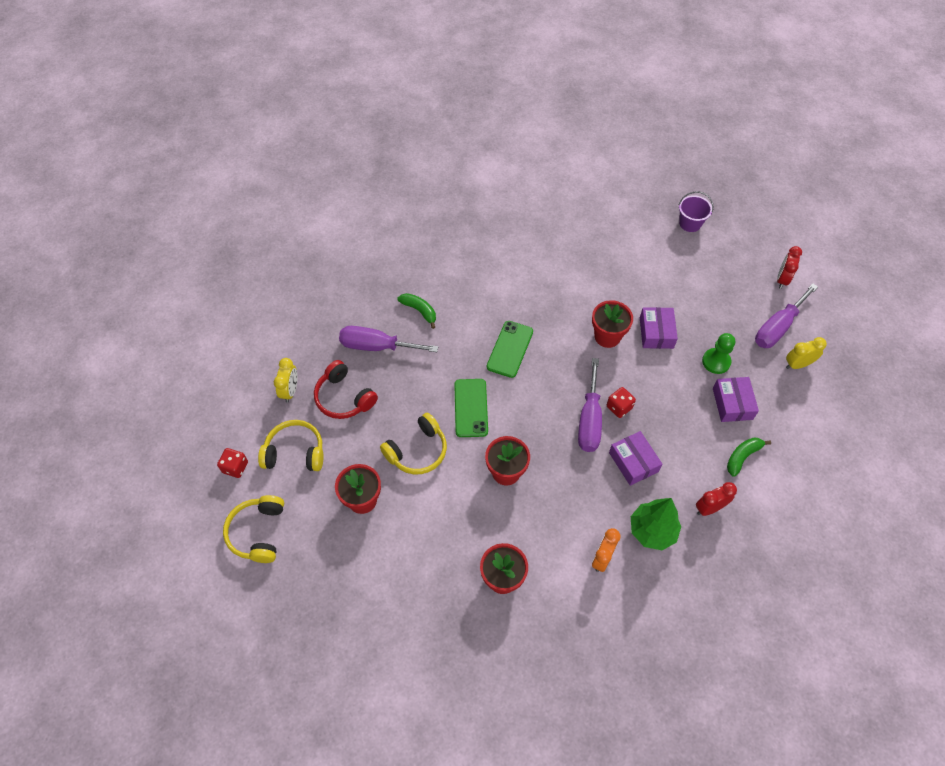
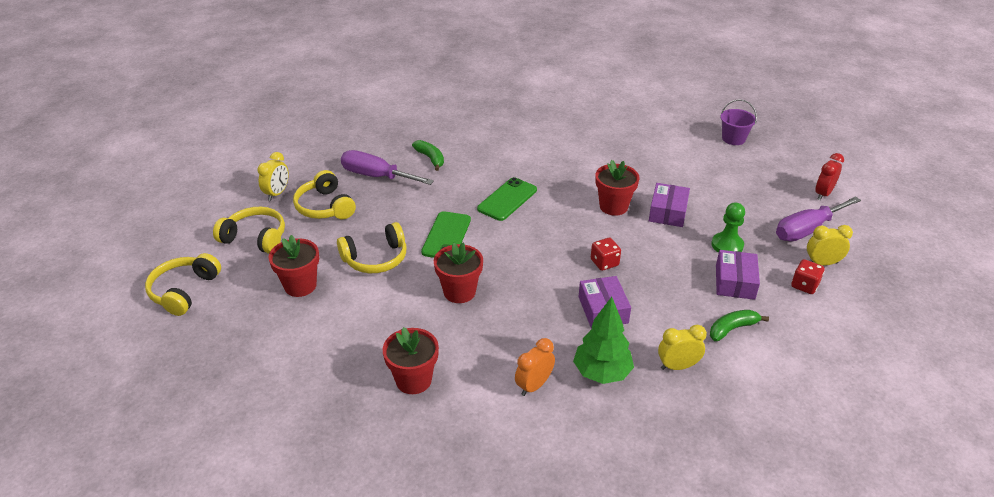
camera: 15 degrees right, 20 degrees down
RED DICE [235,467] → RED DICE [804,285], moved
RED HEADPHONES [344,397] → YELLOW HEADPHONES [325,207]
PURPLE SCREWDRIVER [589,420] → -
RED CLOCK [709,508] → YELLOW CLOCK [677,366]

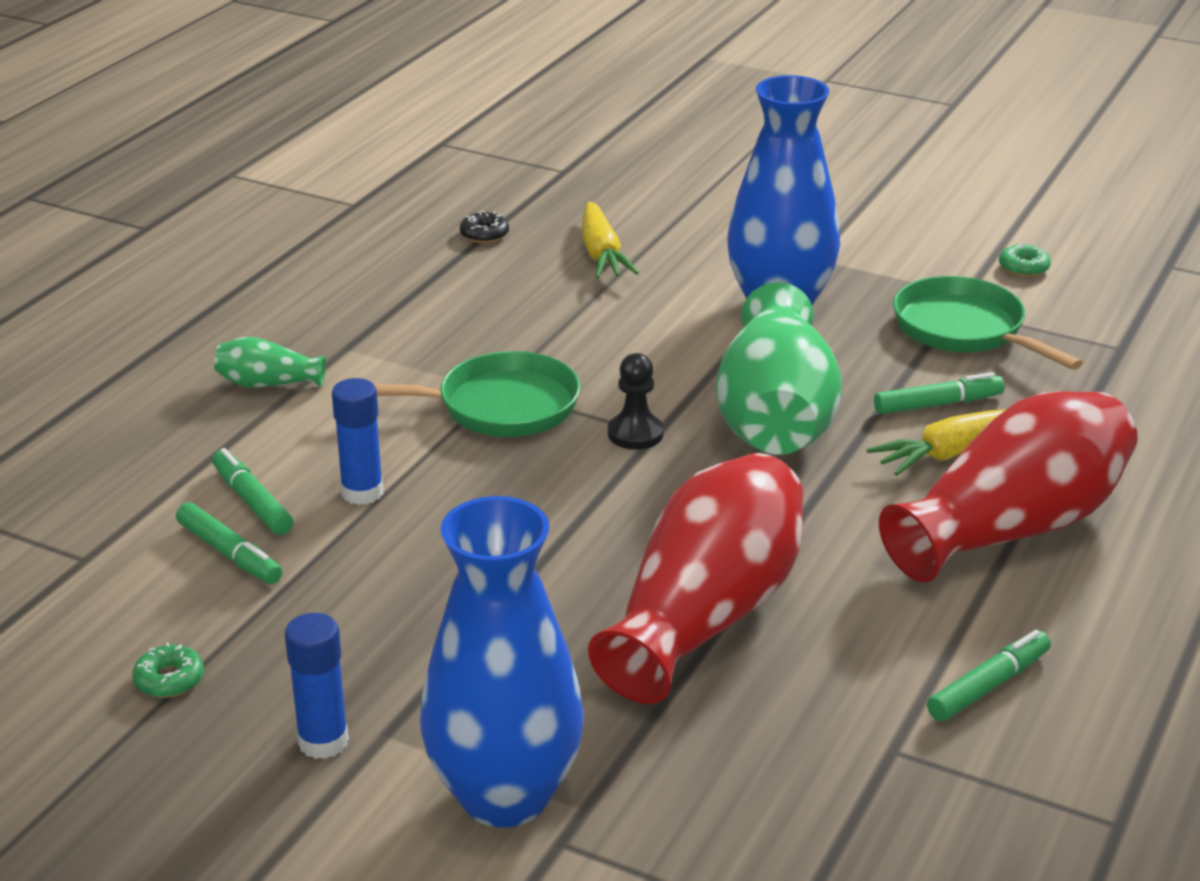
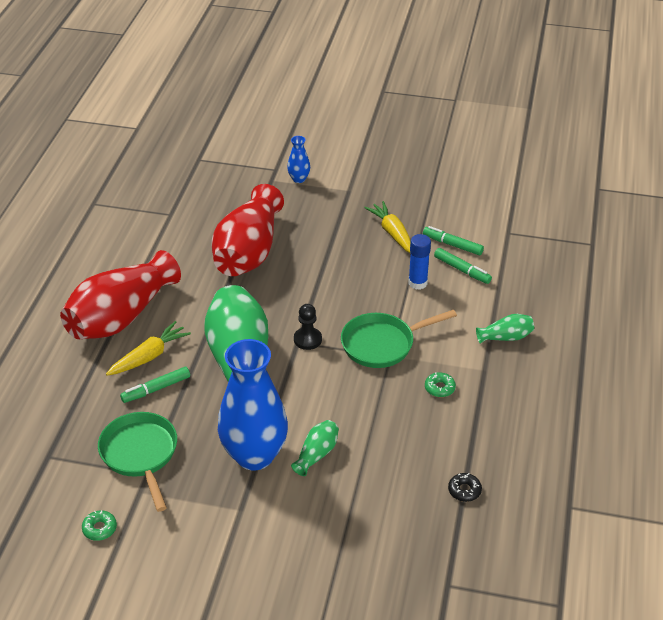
camera: 165 degrees right, 10 degrees up
GREEN DONUT [169,680] → GREEN DONUT [439,388], moved
BLUE GLUE STICK [323,742] → -
BLUE VASE [504,796] → BLUE VASE [299,179], x0.43
YELLOW CARROT [601,254] → YELLOW CARROT [392,233], moved
GREEN PAN [964,330] → GREEN PAN [140,454], 150 degrees counterclockwise
GREEN MARKER [989,686] → -
- → GREEN VASE [316,454]

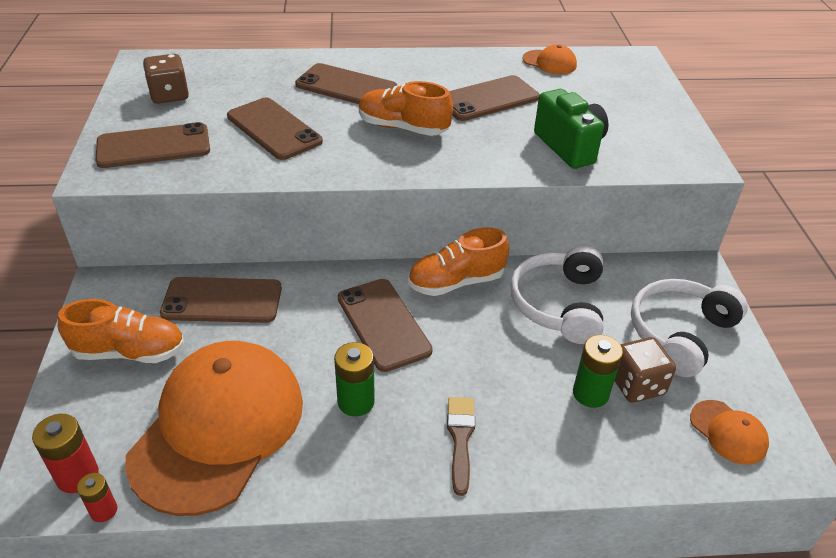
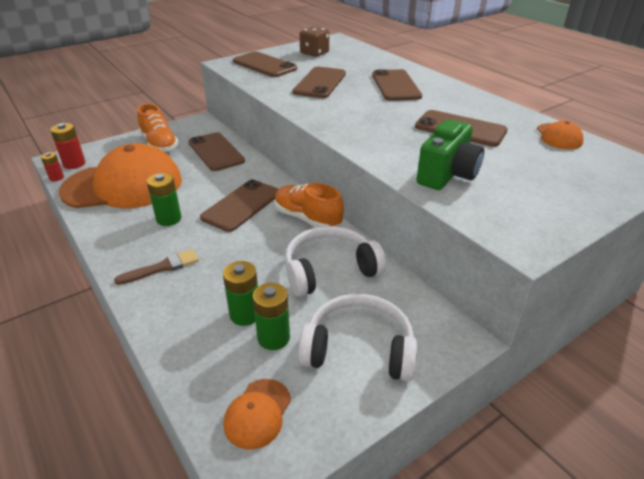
camera: 60 degrees right, 5 degrees down
ORANGE SHOE [403,128] → -
BROWN DICE [636,385] → GREEN BATTERY [273,338]

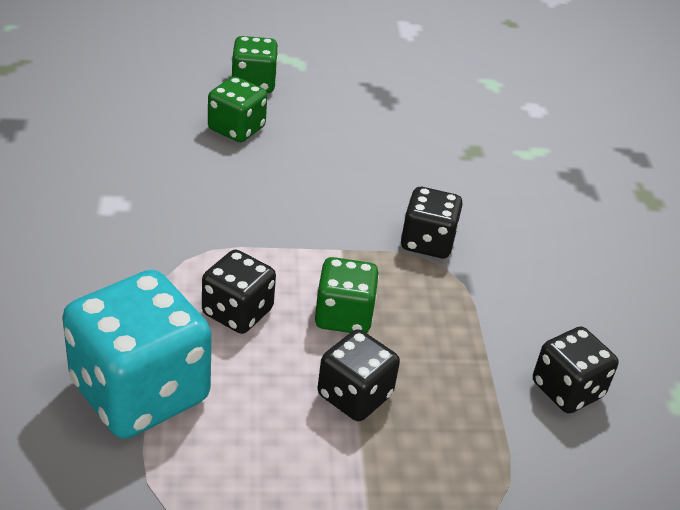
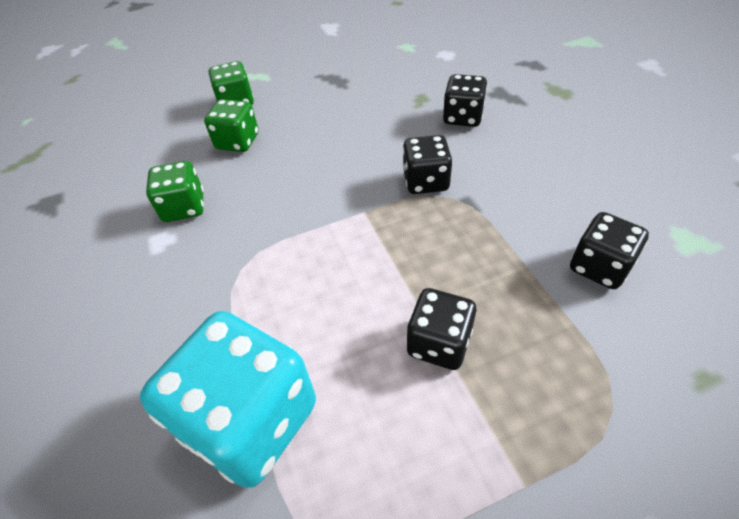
camera: 10 degrees left, 10 degrees up
BLACK DICE [237,312] → BLACK DICE [462,117], moved
GREEN DICE [343,316] → GREEN DICE [184,207], moved

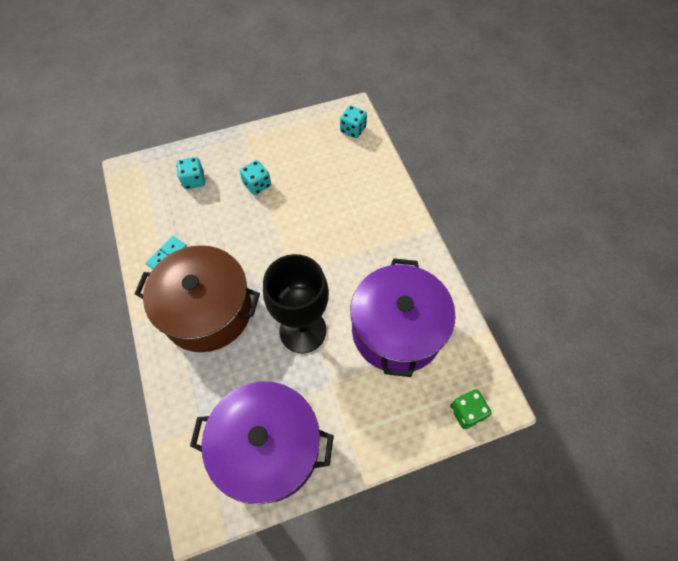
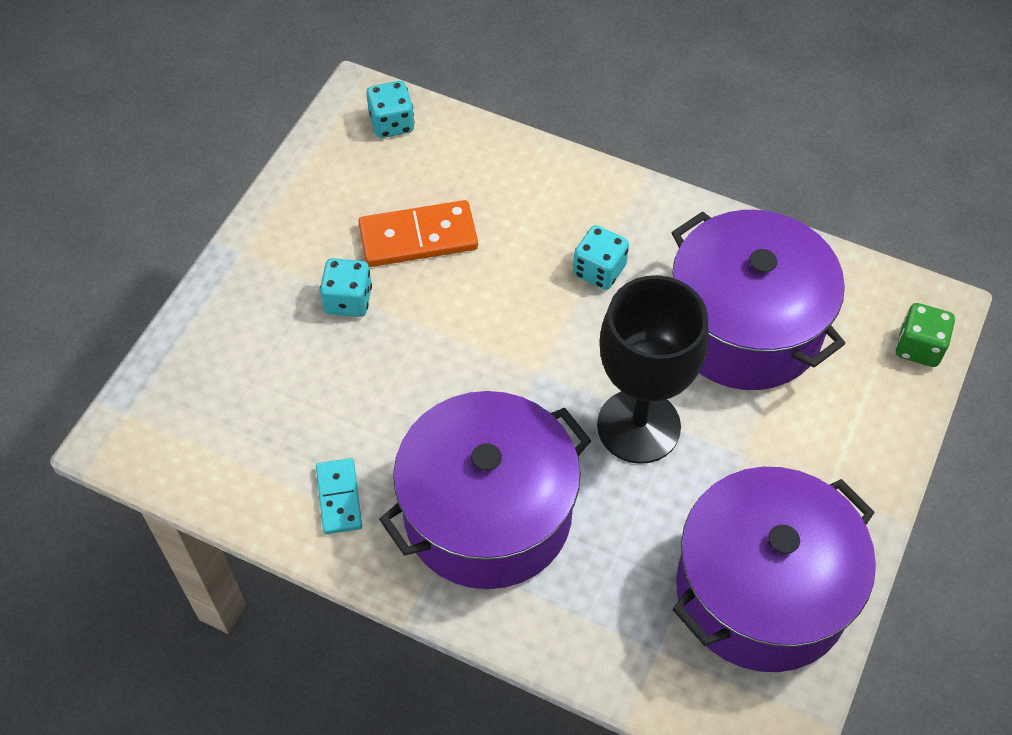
camera: 45 degrees left, 5 degrees down
BROWN POT [207,310] → PURPLE POT [487,513]
TURQUOISE DICE [194,180] → TURQUOISE DICE [599,270], moved
- → ORANGE DOMINO [418,238]

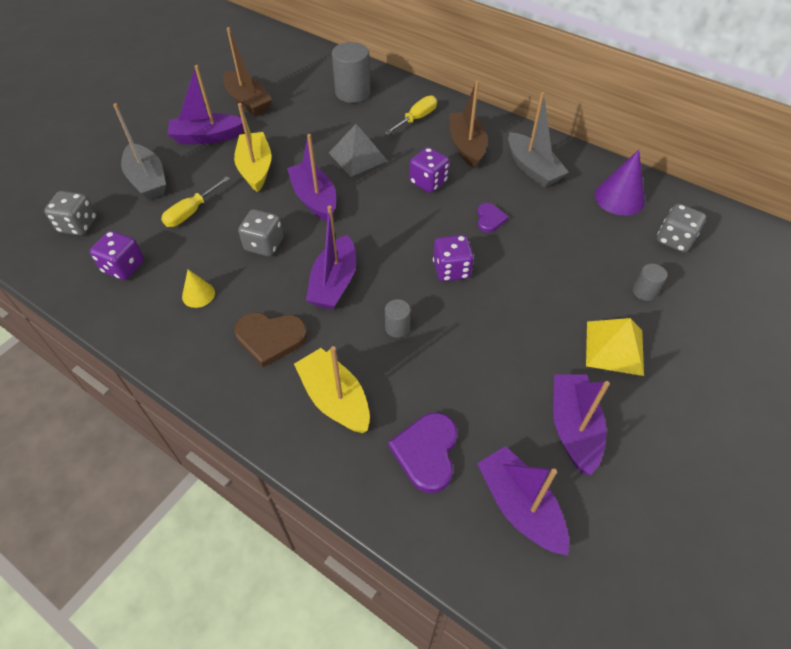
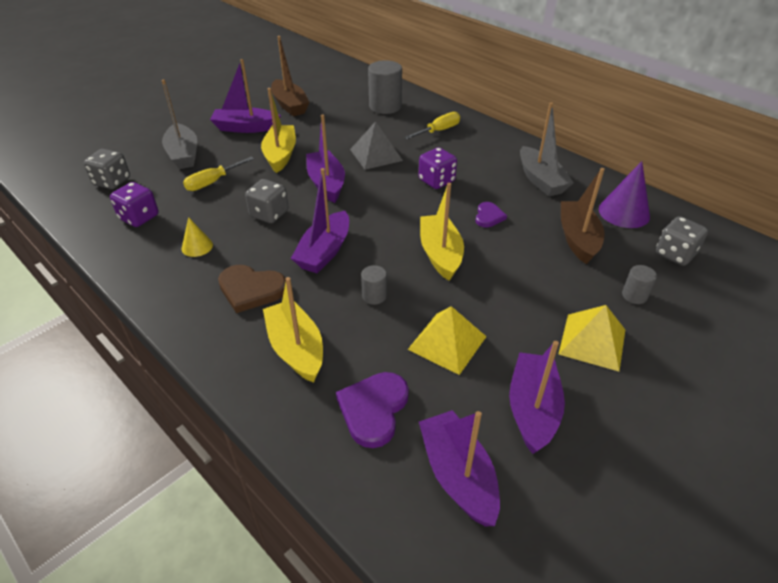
camera: 10 degrees right, 10 degrees down
PURPLE DICE [451,270] → YELLOW BOAT [440,254]
BROWN BOAT [466,146] → BROWN BOAT [577,239], moved
- → YELLOW PYRAMID [447,343]

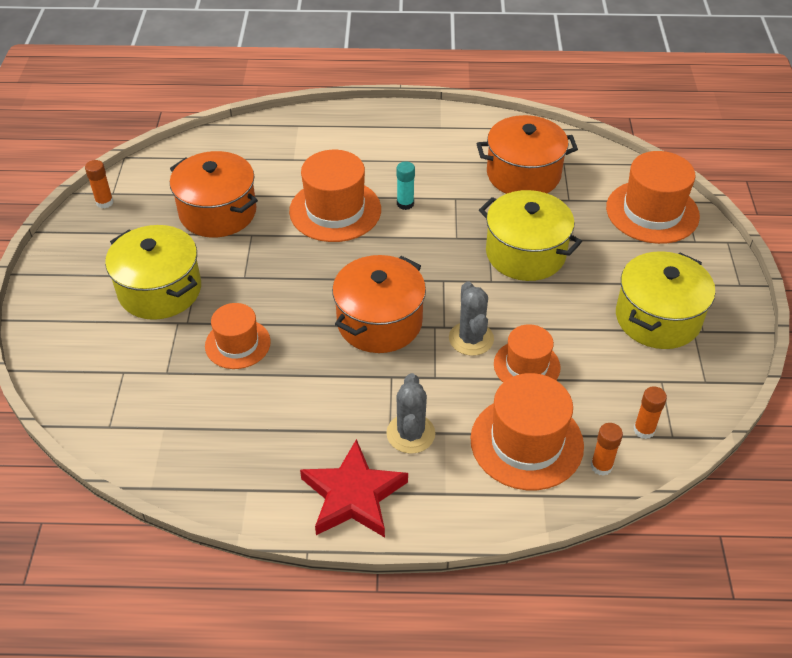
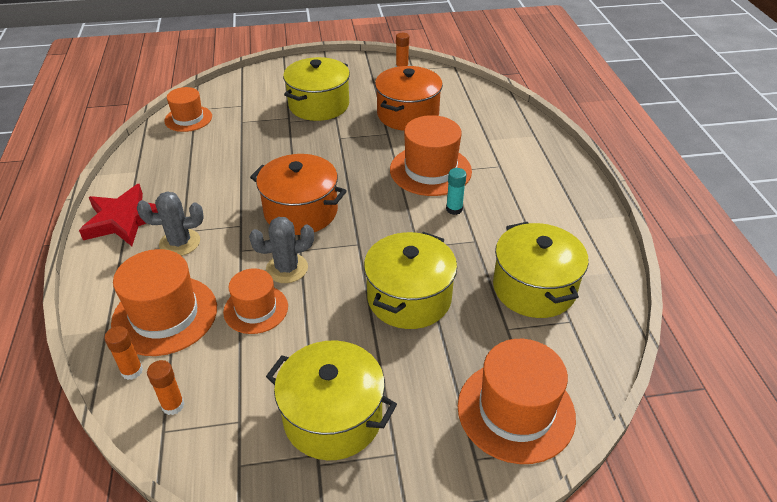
camera: 80 degrees right, 5 degrees down
ORANGE HAT [237,344] → ORANGE HAT [188,118], moved
ORANGE POT [523,174] → YELLOW POT [534,288]

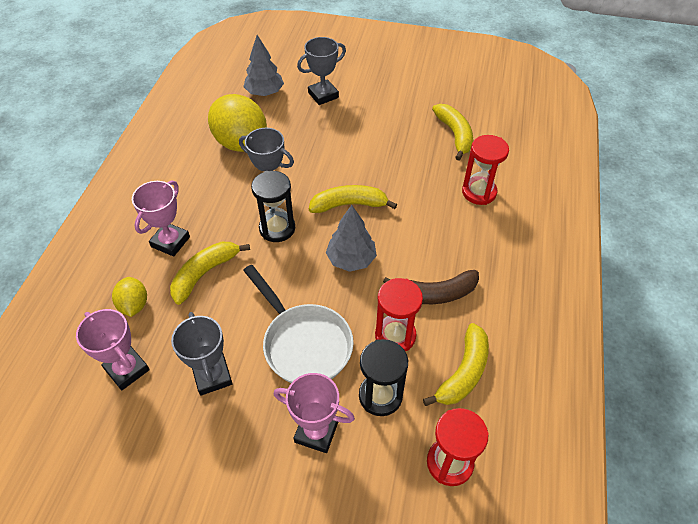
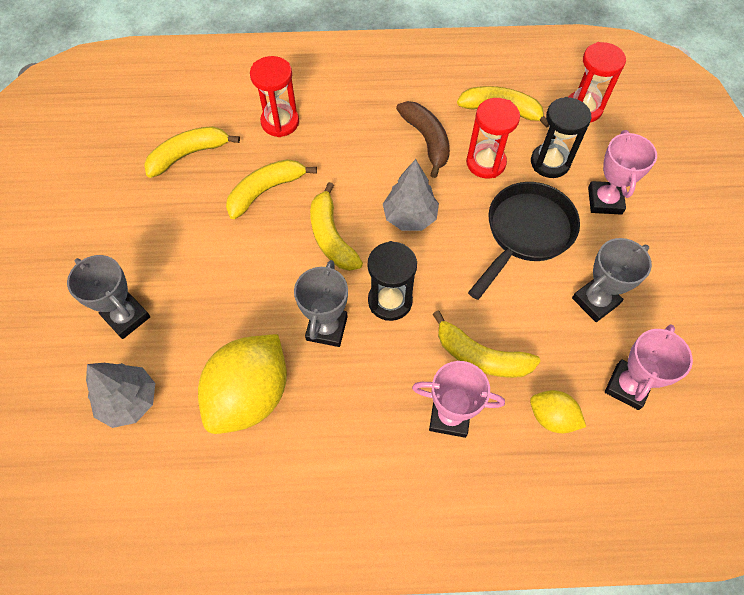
camera: 105 degrees left, 10 degrees up
YELLOW LEMON [134,305] → YELLOW LEMON [552,417], 60 degrees clockwise
WHITE PAN [304,343] → BLACK PAN [525,233]
- → YELLOW BANANA [266,191]

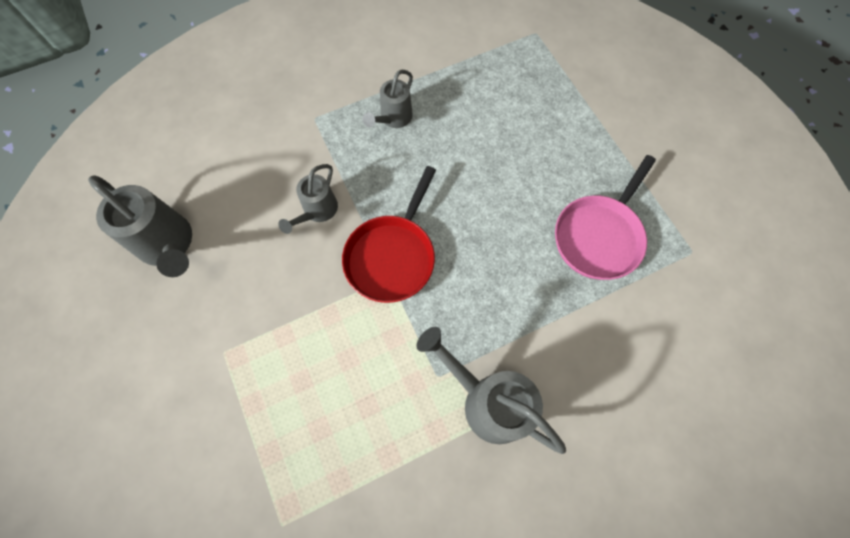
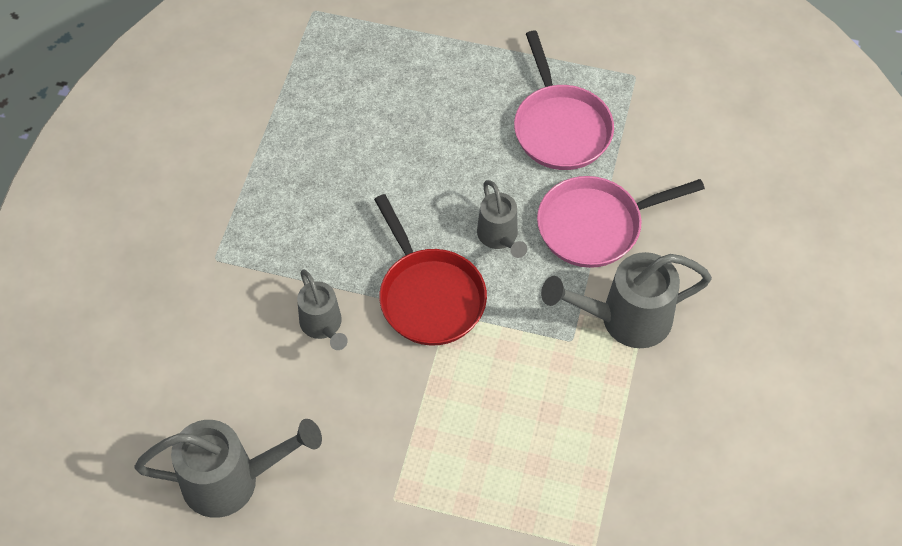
camera: 50 degrees left, 10 degrees down
GREY WATERING CAN [393,118] → GREY WATERING CAN [499,237], moved
- → PINK PAN [596,225]

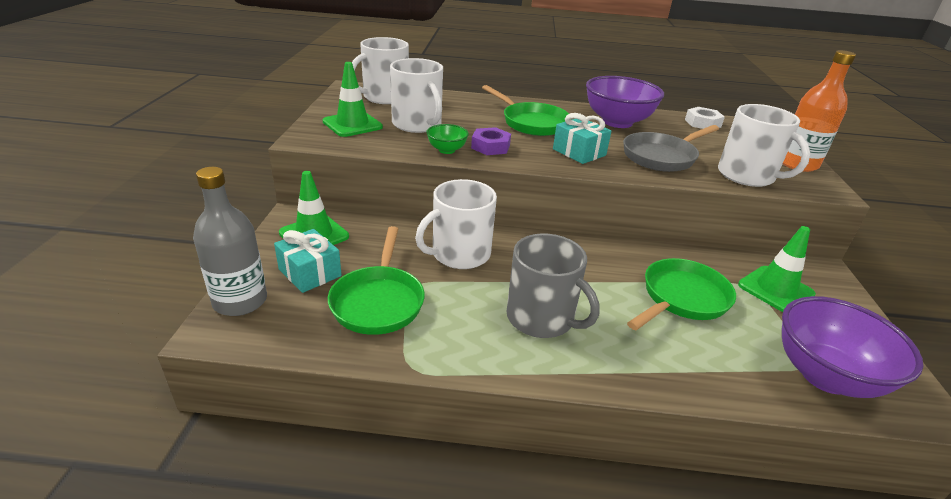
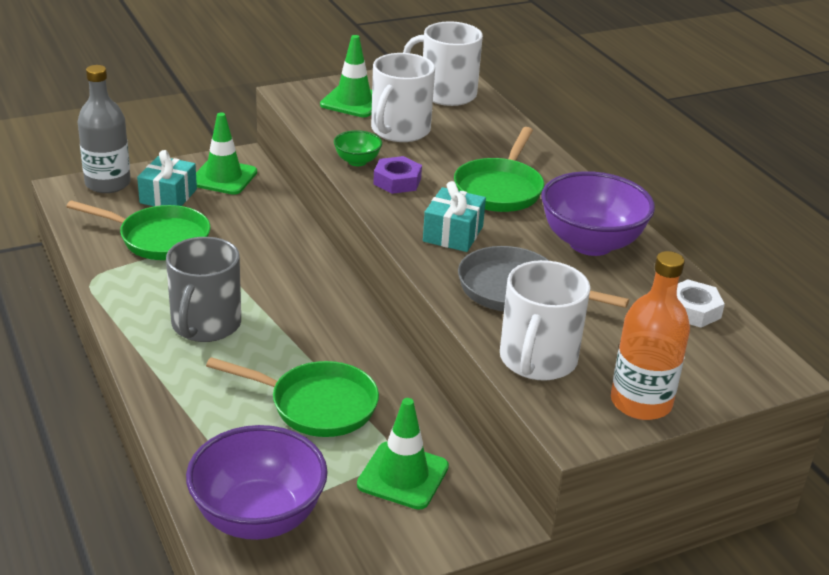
camera: 60 degrees right, 0 degrees up
GREEN PAN [378,301] → GREEN PAN [158,239], 135 degrees counterclockwise
WHITE MUG [459,254] → -

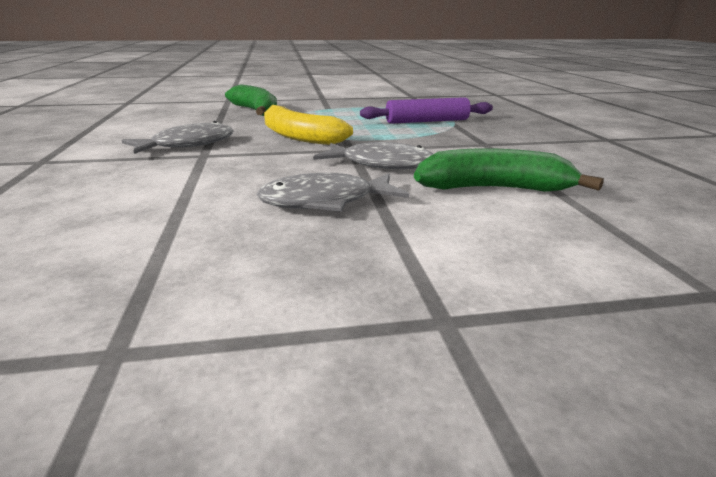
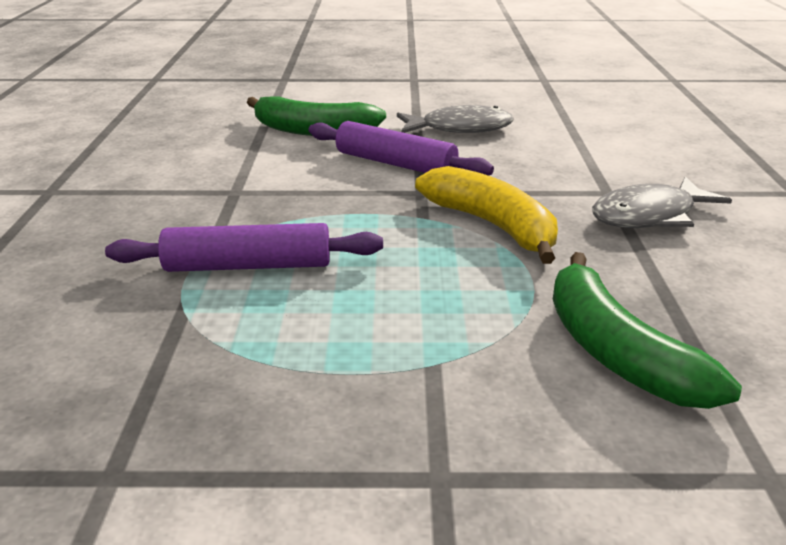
camera: 170 degrees left, 5 degrees up
GREY FISH [381,164] → PURPLE ROLLING PIN [395,163]

